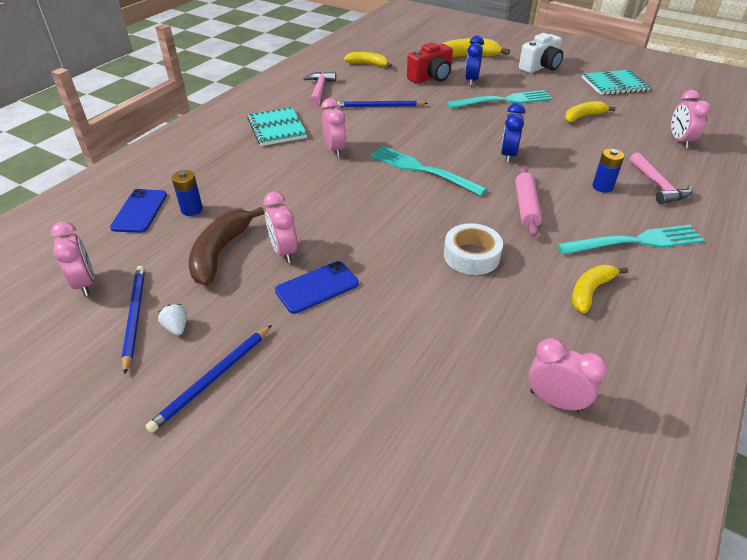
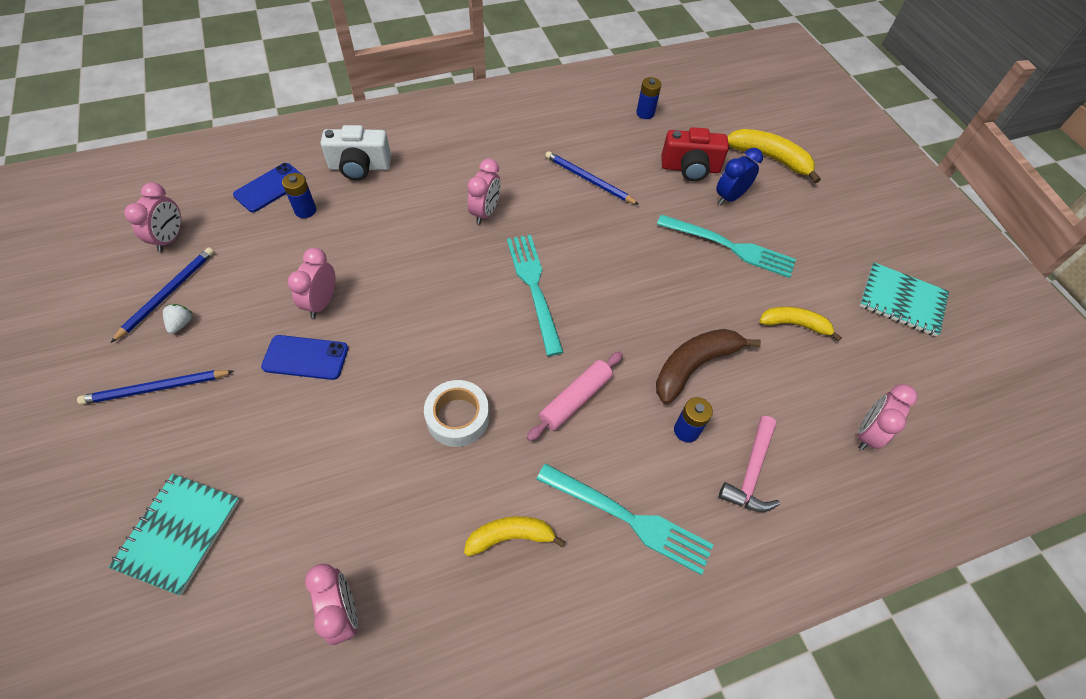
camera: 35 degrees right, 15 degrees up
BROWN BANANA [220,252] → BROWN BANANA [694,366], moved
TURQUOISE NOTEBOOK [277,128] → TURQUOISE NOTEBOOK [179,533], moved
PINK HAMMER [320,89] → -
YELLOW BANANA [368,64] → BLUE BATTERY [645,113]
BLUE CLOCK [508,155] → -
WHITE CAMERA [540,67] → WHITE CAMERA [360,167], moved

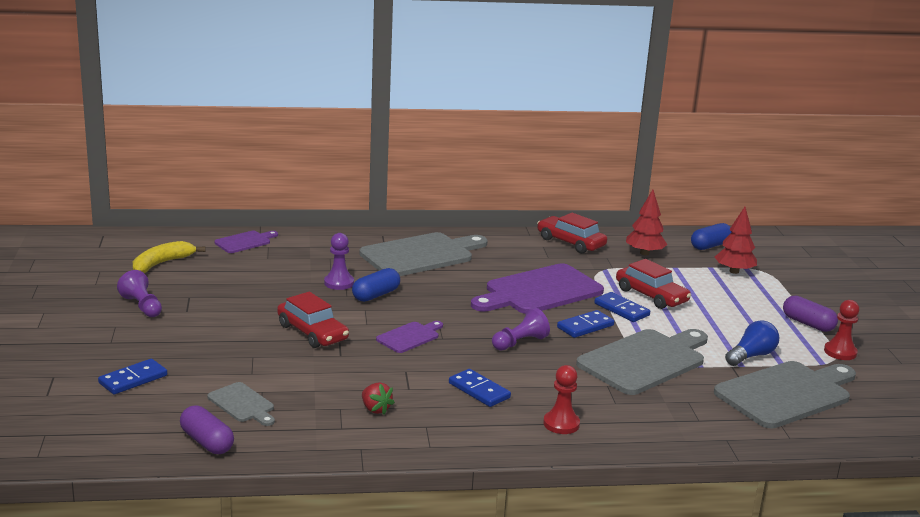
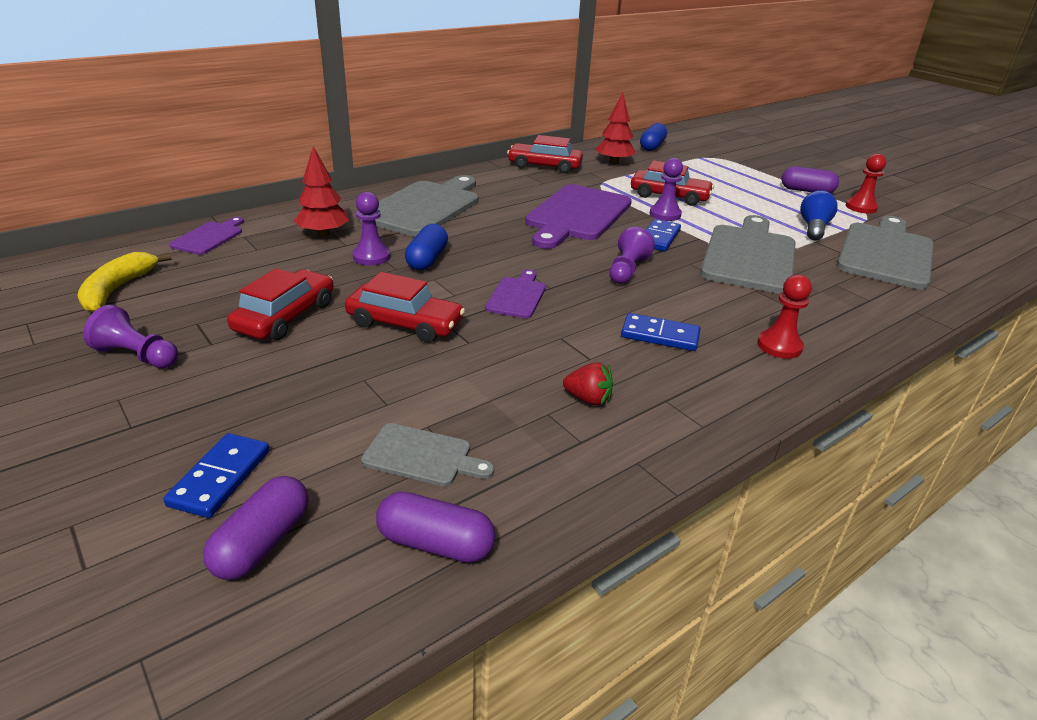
camera: 30 degrees left, 10 degrees up
BLUE DOMINO [621,309] → PURPLE PAWN [665,214]
RED TREE [734,271] → RED TREE [323,234], moved
- → PURPLE CAPSULE [262,543]
- → RED CAR [285,316]

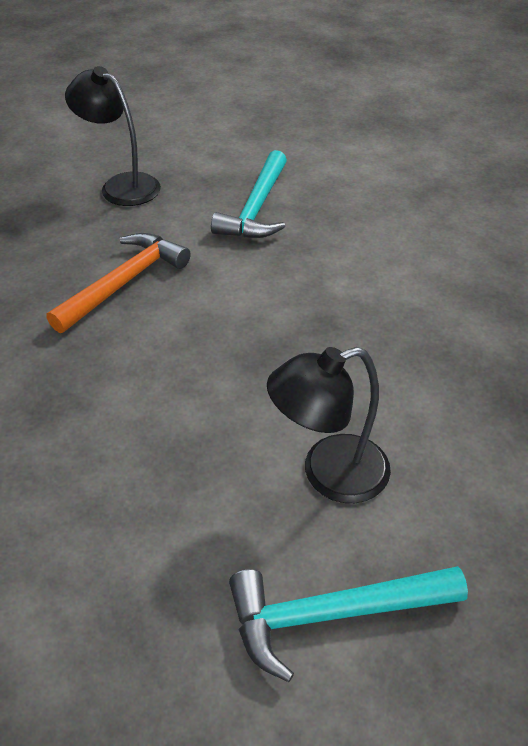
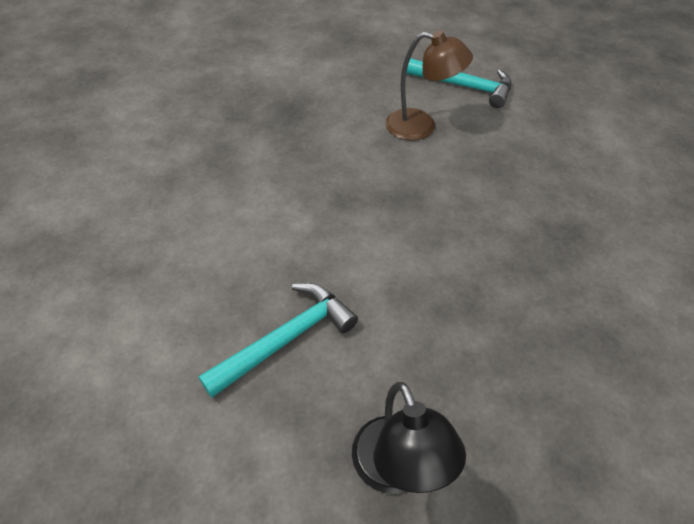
camera: 145 degrees left, 5 degrees up
ORANGE HAMMER [124,282] → -
BLACK LAMP [329,474] → BROWN LAMP [421,127]

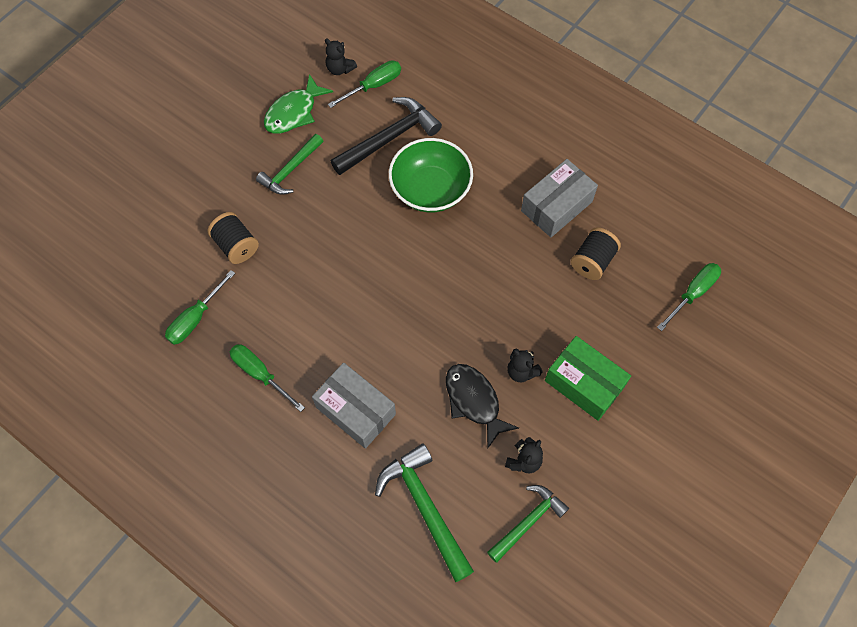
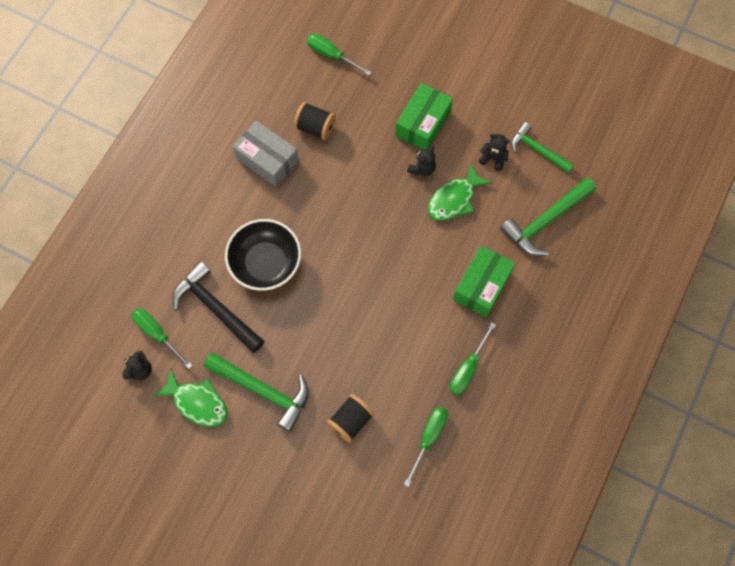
camera: 100 degrees left, 5 degrees up
GREEN SCREWDRIVER [195,318] → GREEN SCREWDRIVER [429,438], 90 degrees counterclockwise
GREEN HAMMER [290,170] → GREEN HAMMER [263,390], x1.50
GREY BOX [355,410] → GREEN BOX [481,286]
GREEN BOWL [430,189] → BLACK BOWL [265,263]
BLACK FISH [474,401] → GREEN FISH [454,199]

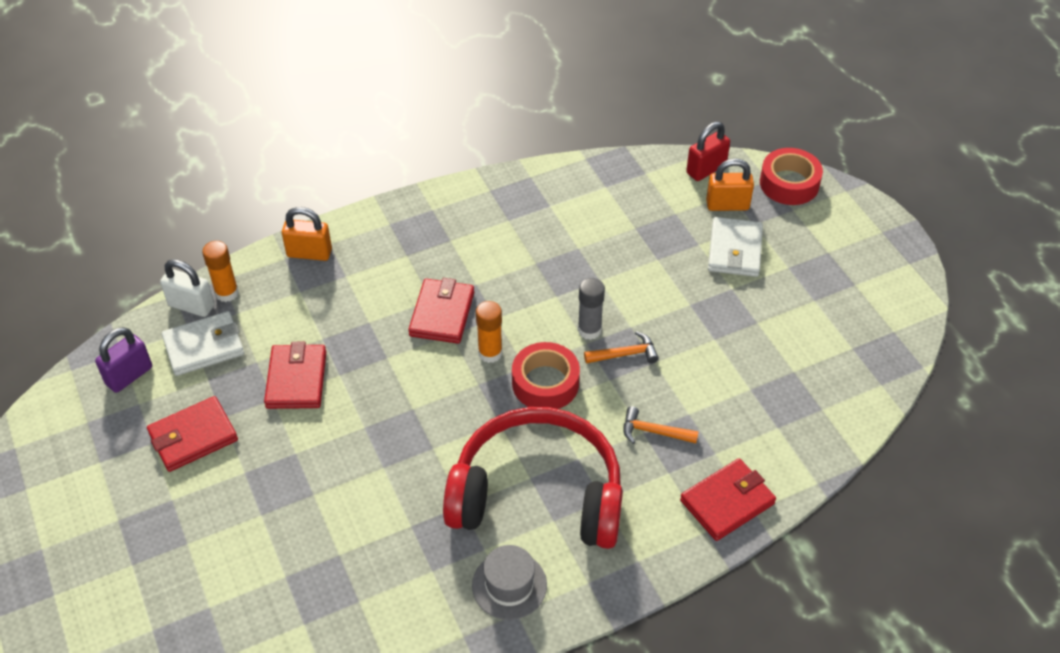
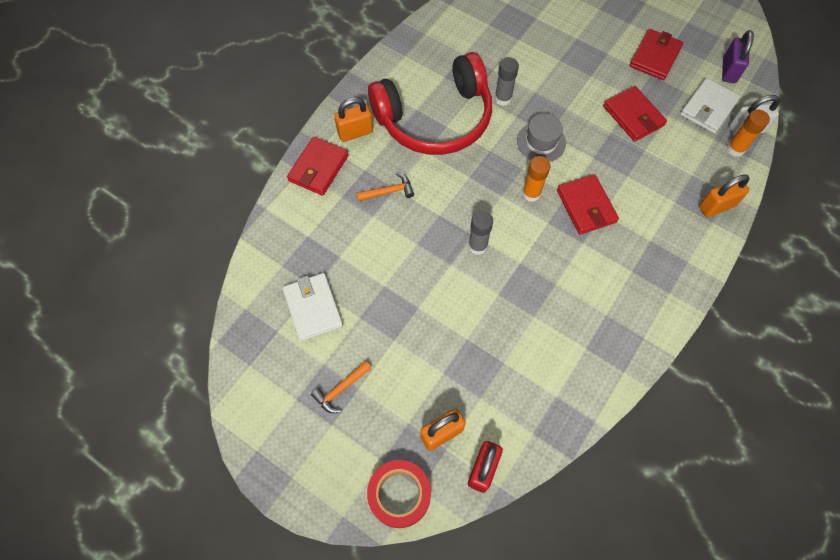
camera: 150 degrees right, 15 degrees up
GREY HAT [509,585] → GREY HAT [541,142], moved
RED TAPE [545,383] → -
ORANGE HAMMER [625,354] → ORANGE HAMMER [341,389], moved
WHITE WALLET [734,250] → WHITE WALLET [313,308], moved
- → ORANGE PADLOCK [355,132]
- → GREY GLUE STICK [503,98]

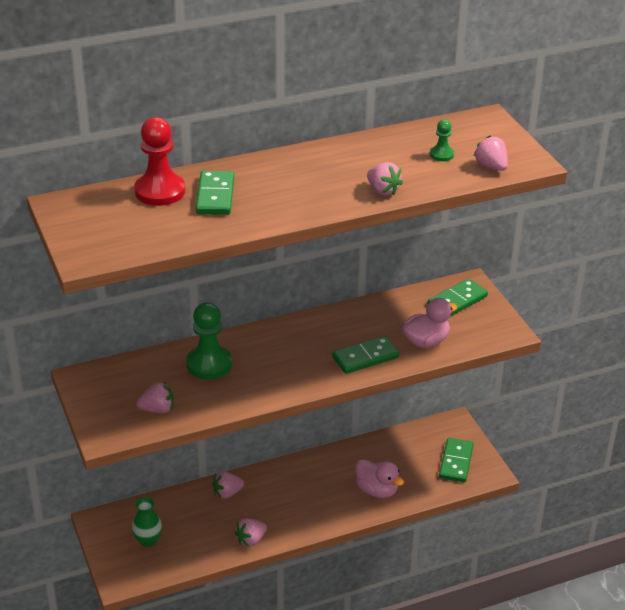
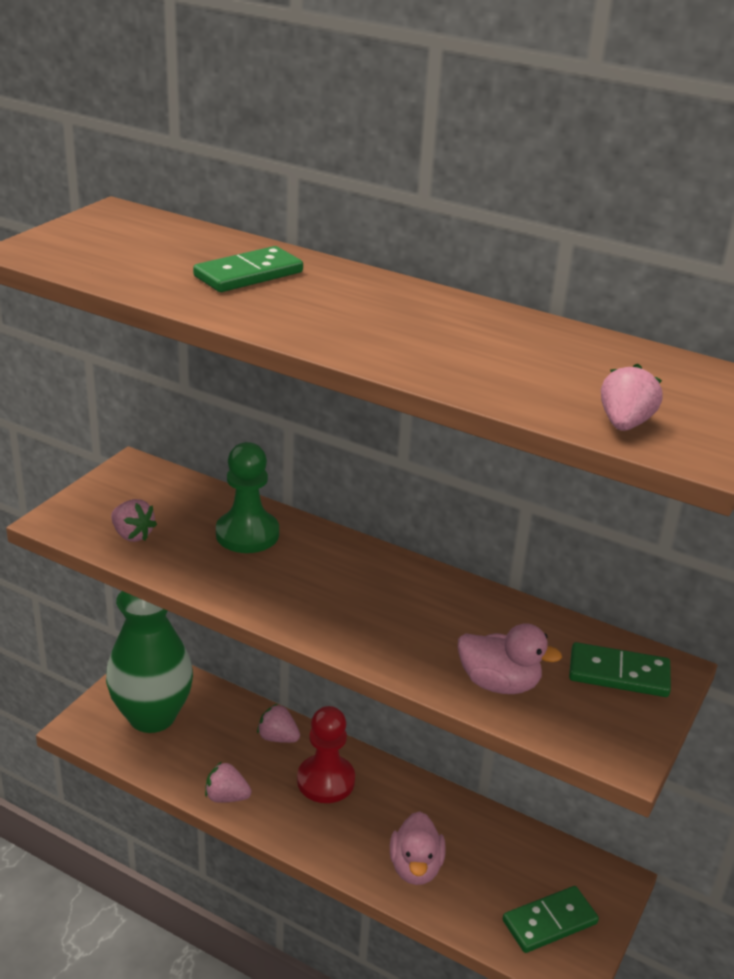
camera: 50 degrees right, 5 degrees down
GREEN VASE [148,540] → GREEN VASE [152,716], x2.19
RED PAWN [160,191] → RED PAWN [326,781], moved
GREEN DOMINO [365,357] → -
PINK STRAWBERRY [383,190] → -
GREEN PAWN [441,155] → -

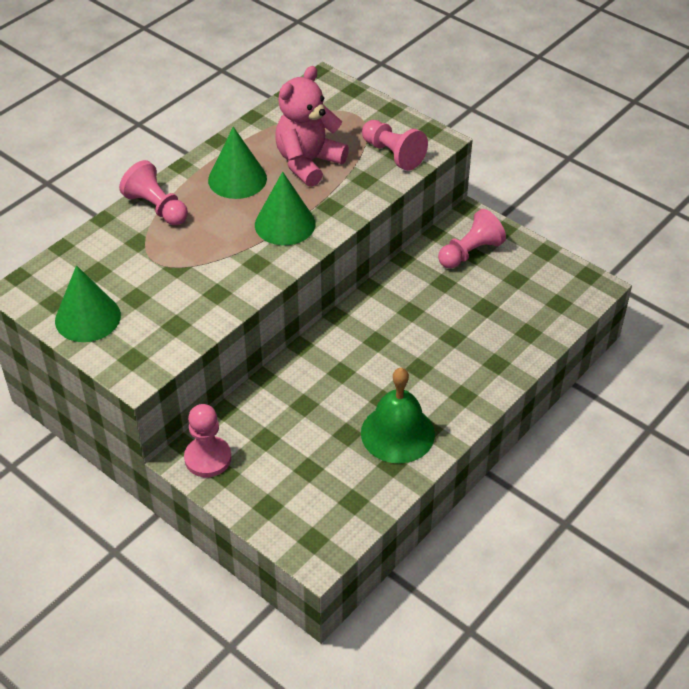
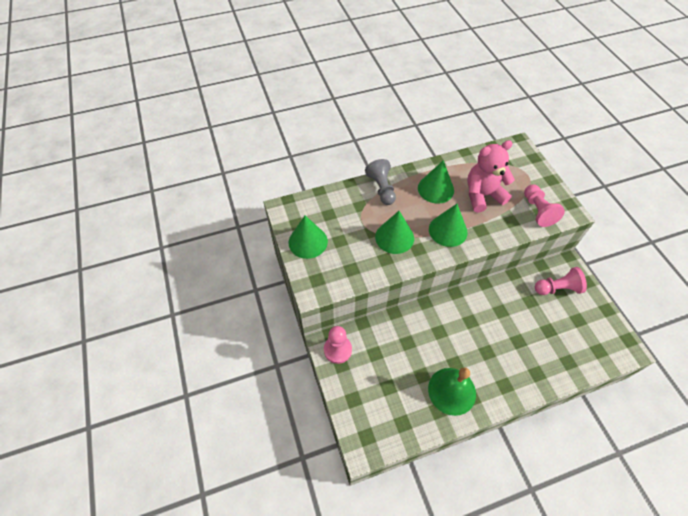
camera: 30 degrees right, 10 degrees up
PINK PAWN [156,207] → GREY PAWN [381,188]
- → GREEN CONE [394,237]

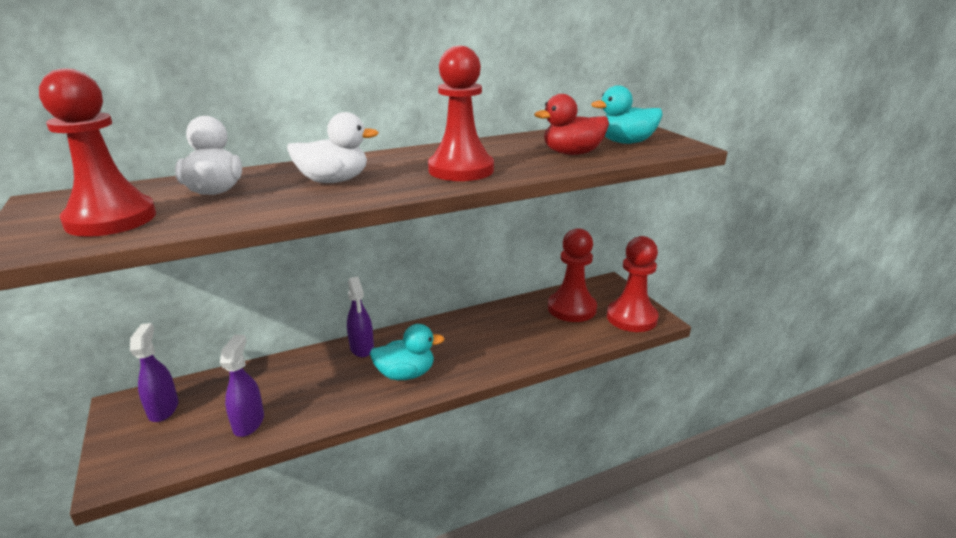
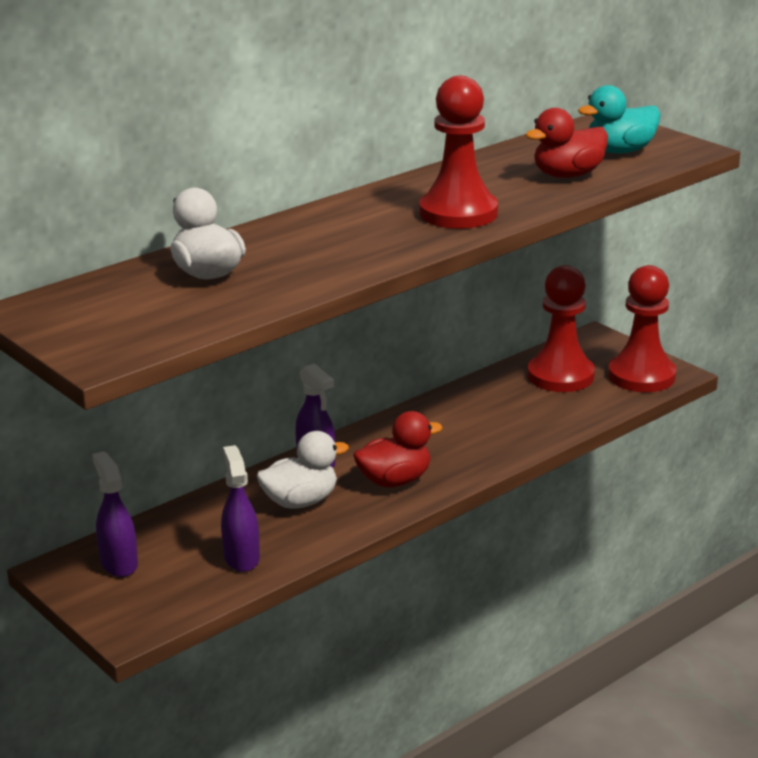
camera: 15 degrees left, 0 degrees up
RED PAWN [111,219] → -
WHITE DUCK [334,181] → WHITE DUCK [300,501], moved
TURQUOISE DUCK [405,374] → RED DUCK [395,481]

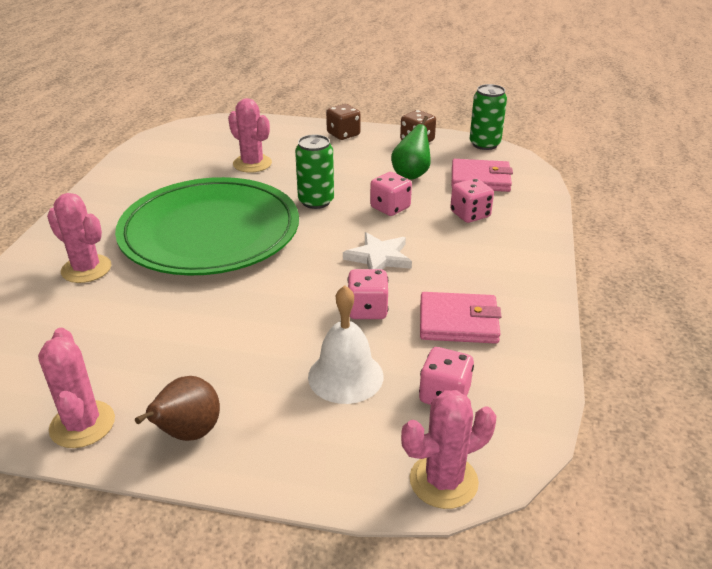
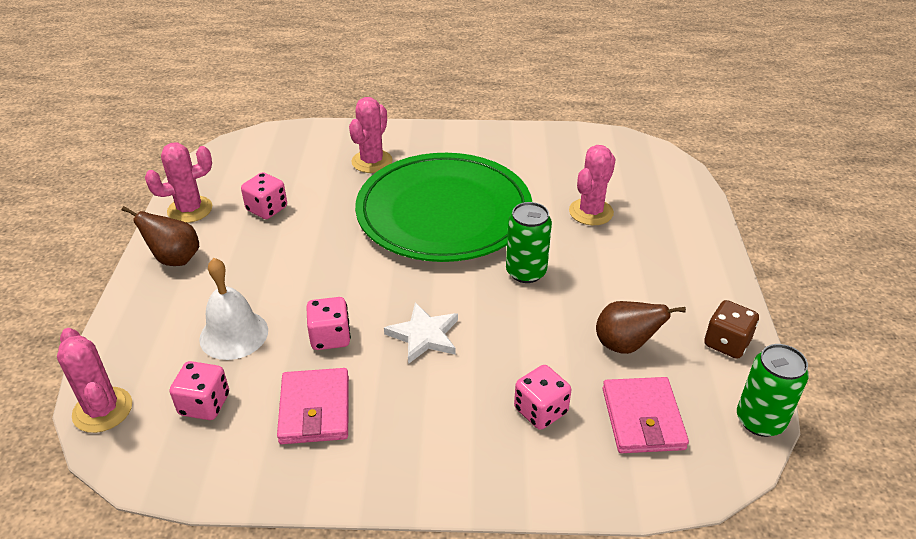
camera: 80 degrees right, 5 degrees up
BROWN DICE [343,134] → -
PINK DICE [390,208] → PINK DICE [267,209], moved
GREEN PEAR [411,174] → BROWN PEAR [625,345]

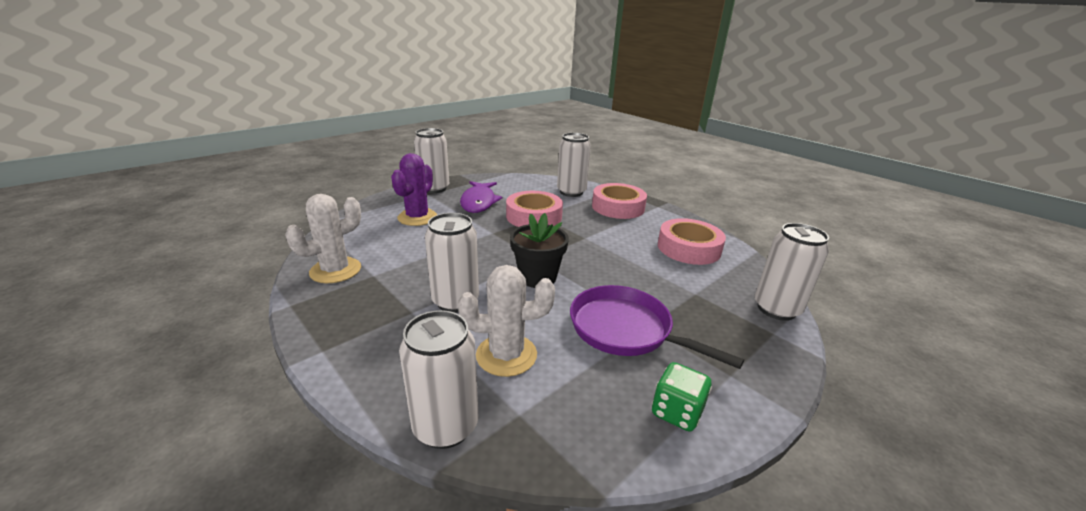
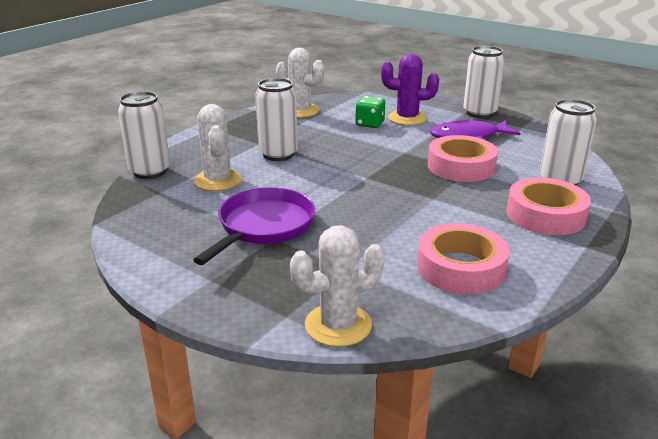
camera: 80 degrees right, 0 degrees up
BLACK FLOWER POT [537,277] → -
GREEN DICE [676,412] → GREEN DICE [370,124], moved
WHITE CAN [776,309] → WHITE CACTUS [338,325]

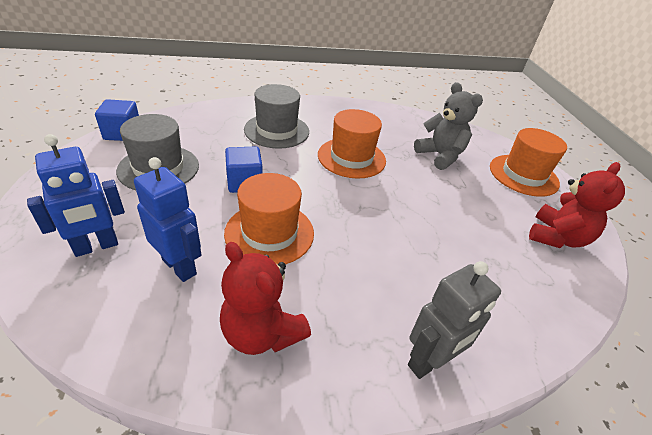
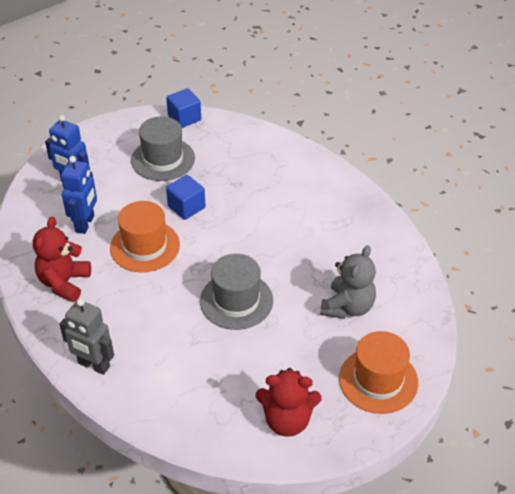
camera: 65 degrees right, 5 degrees up
GREY HAT [276,131] → GREY HAT [236,301], moved
ORANGE HAT [351,158] → -

